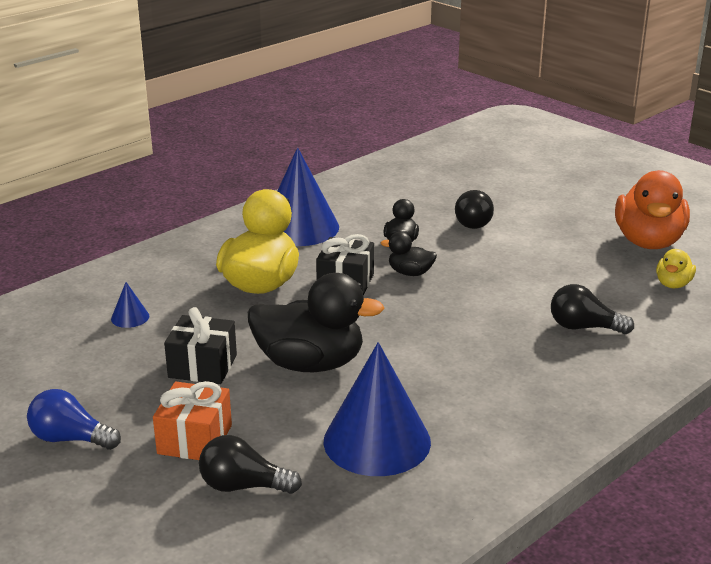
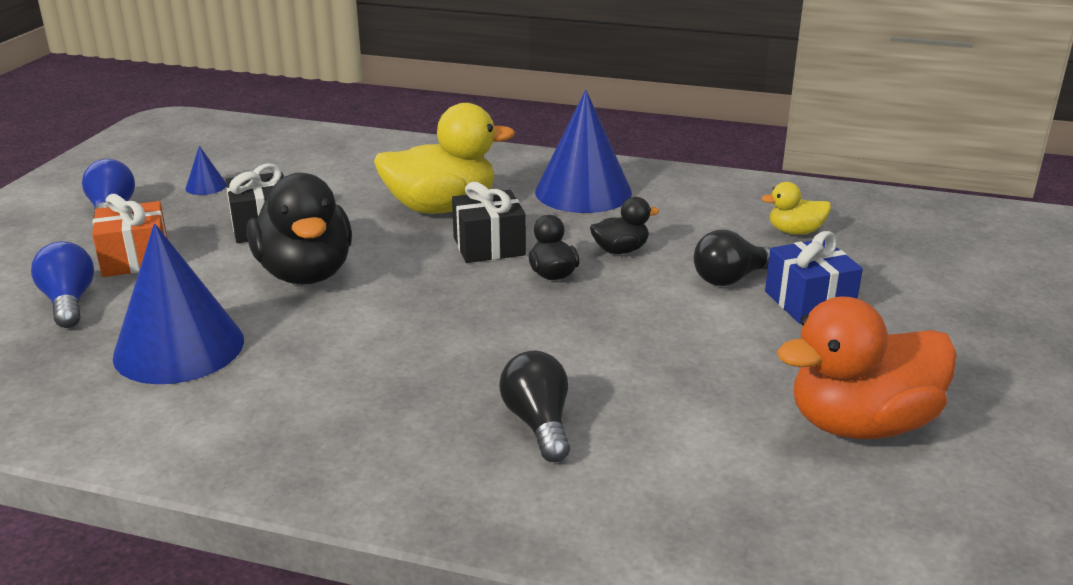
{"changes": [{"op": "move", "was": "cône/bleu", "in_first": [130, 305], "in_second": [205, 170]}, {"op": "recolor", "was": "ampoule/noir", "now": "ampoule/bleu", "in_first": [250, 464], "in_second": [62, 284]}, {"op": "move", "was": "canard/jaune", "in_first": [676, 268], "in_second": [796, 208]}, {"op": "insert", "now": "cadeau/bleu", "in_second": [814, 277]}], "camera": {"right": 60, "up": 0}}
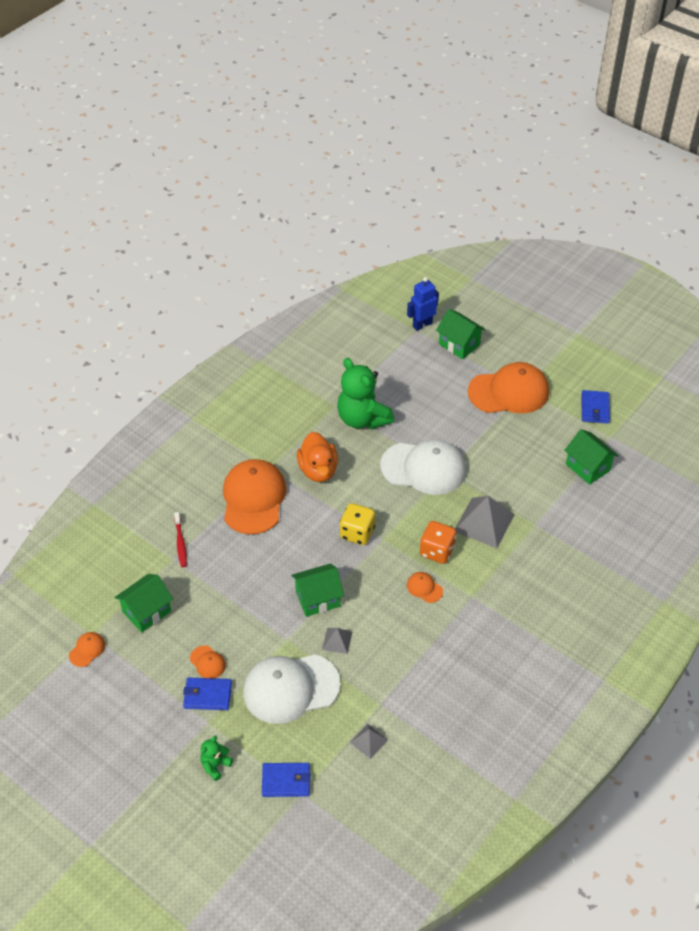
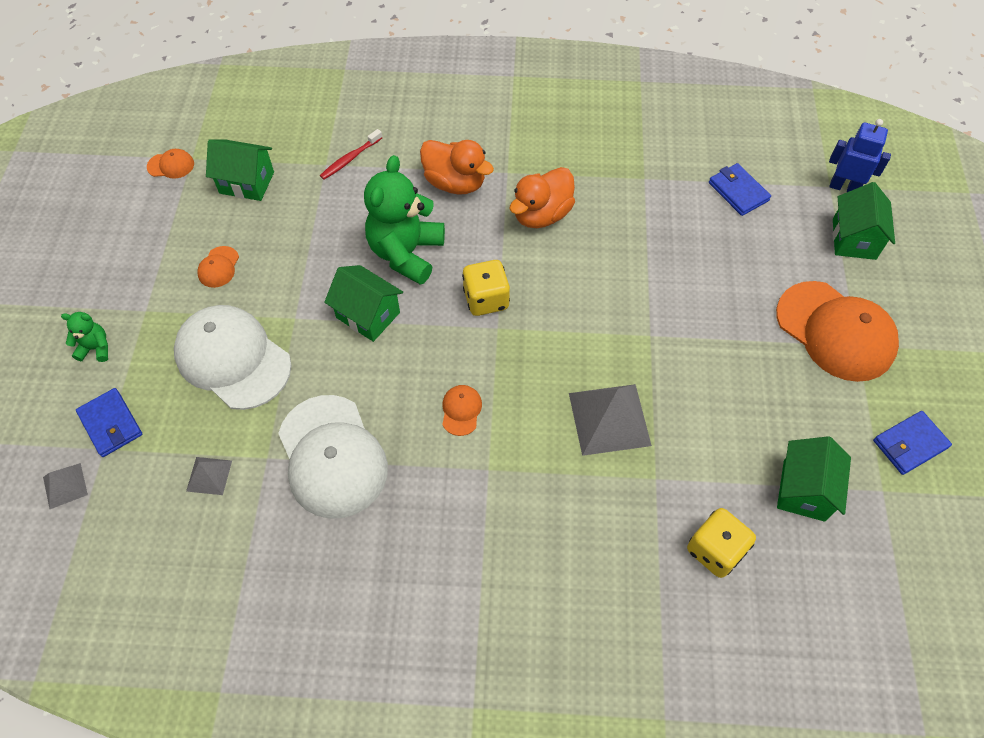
{"changes": [{"op": "move", "was": "portefeuille/bleu", "in_first": [207, 694], "in_second": [740, 189]}, {"op": "replace", "was": "casquette/orange", "now": "canard/orange", "in_first": [254, 496], "in_second": [457, 167]}, {"op": "move", "was": "pyramide/gris", "in_first": [337, 641], "in_second": [65, 486]}, {"op": "move", "was": "ours en peluche/vert", "in_first": [365, 393], "in_second": [404, 220]}, {"op": "move", "was": "casquette/blanc", "in_first": [423, 467], "in_second": [333, 457]}, {"op": "delete", "was": "dé/orange", "in_first": [438, 542]}, {"op": "insert", "now": "dé/jaune", "in_second": [721, 543]}], "camera": {"right": 55, "up": 10}}
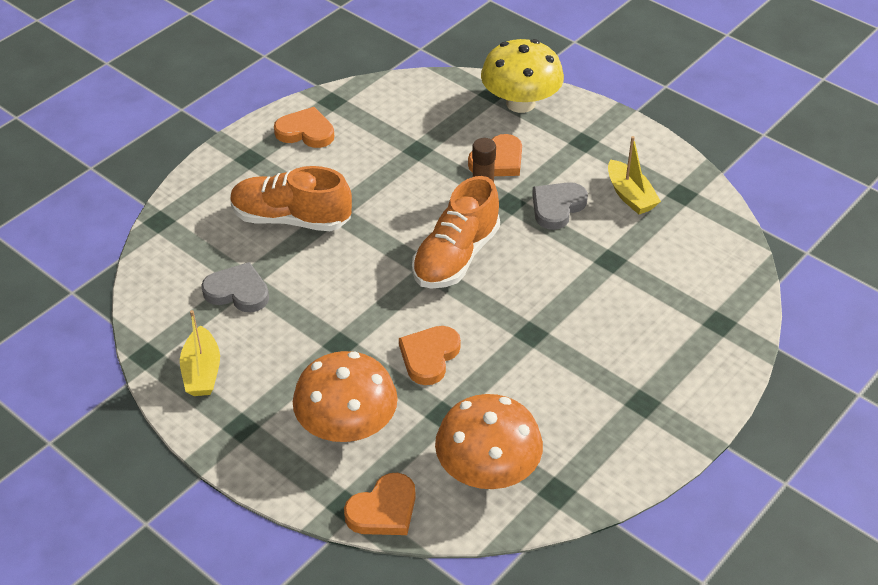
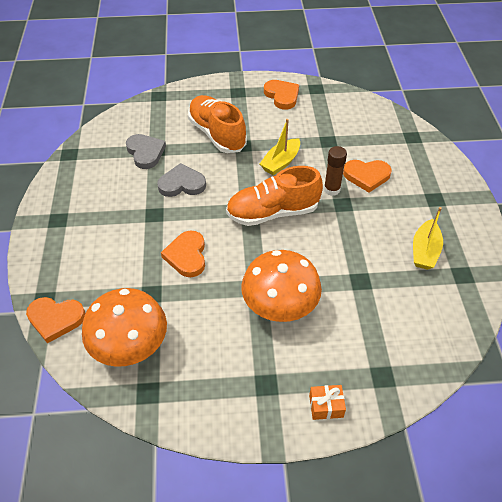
{"changes": [{"op": "move", "was": "bateau/jaune", "in_first": [200, 353], "in_second": [279, 147]}, {"op": "move", "was": "champignon/orange", "in_first": [345, 396], "in_second": [281, 286]}, {"op": "rotate", "was": "cœur/orange", "in_first": [430, 355], "in_second": [183, 254], "clockwise": -75}, {"op": "delete", "was": "champignon/jaune", "in_first": [522, 76]}, {"op": "move", "was": "cœur/gris", "in_first": [560, 206], "in_second": [181, 180]}, {"op": "insert", "now": "cadeau/orange", "in_second": [327, 402]}], "camera": {"right": 45, "up": 5}}
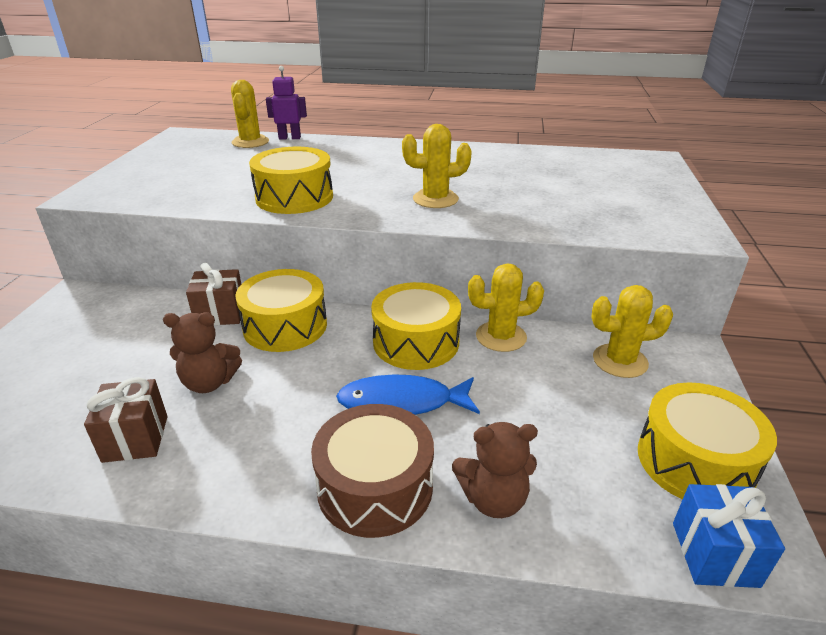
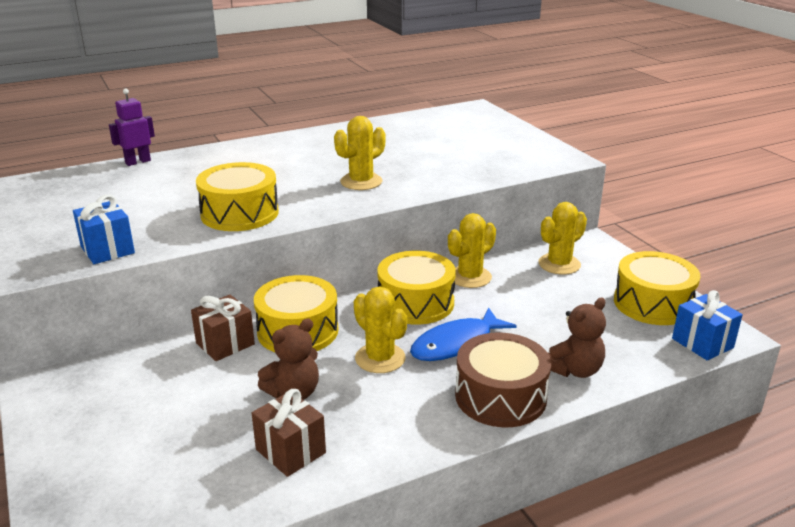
{"changes": [{"op": "move", "was": "cactus/jaune", "in_first": [250, 114], "in_second": [380, 330]}, {"op": "insert", "now": "cadeau/bleu", "in_second": [104, 229]}], "camera": {"right": -35, "up": -5}}
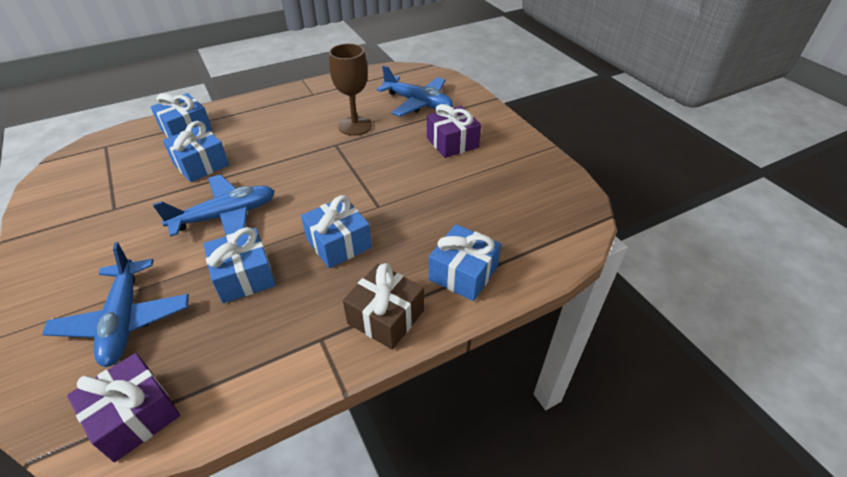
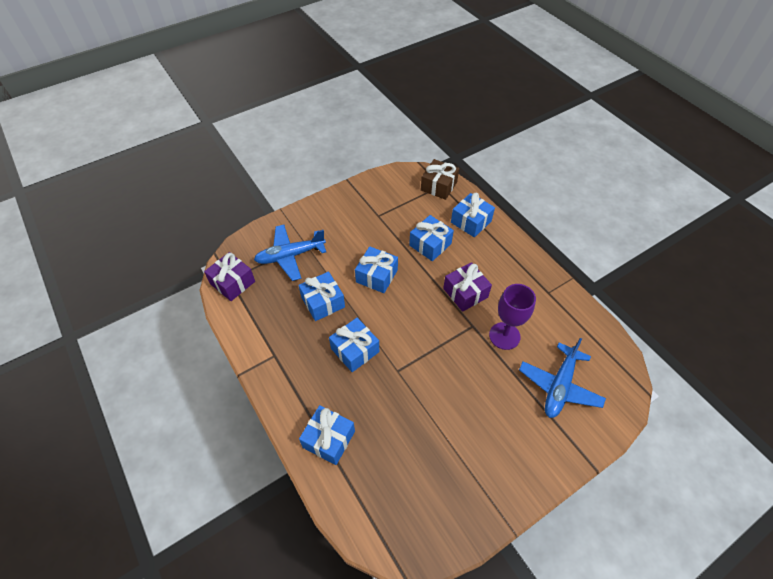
{"changes": [{"op": "replace", "was": "avion/bleu", "now": "cadeau/bleu", "in_first": [214, 205], "in_second": [376, 269]}, {"op": "recolor", "was": "verre à pied/marron", "now": "verre à pied/violet", "in_first": [350, 89], "in_second": [512, 317]}, {"op": "move", "was": "cadeau/marron", "in_first": [383, 306], "in_second": [440, 179]}, {"op": "move", "was": "cadeau/violet", "in_first": [454, 131], "in_second": [467, 287]}], "camera": {"right": 85, "up": 10}}
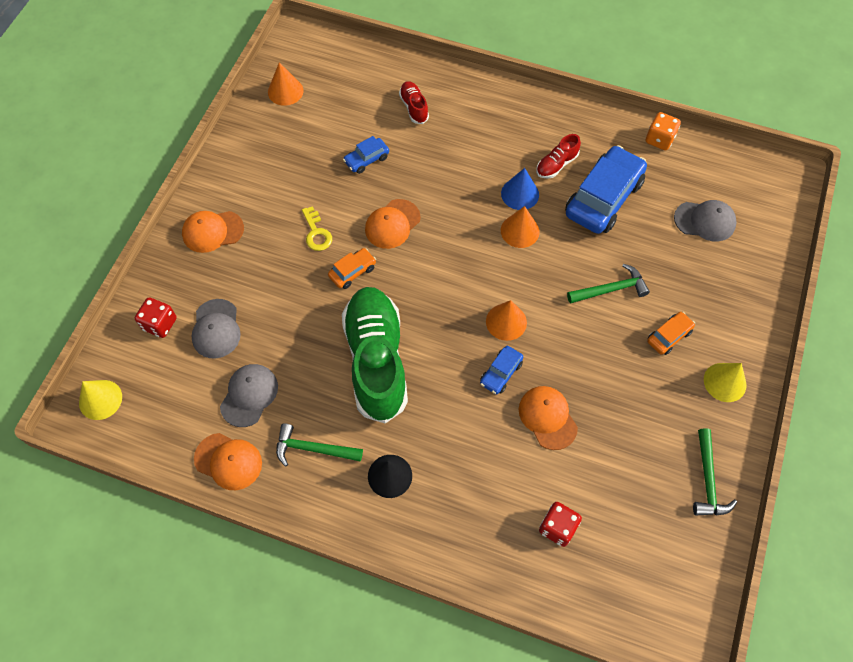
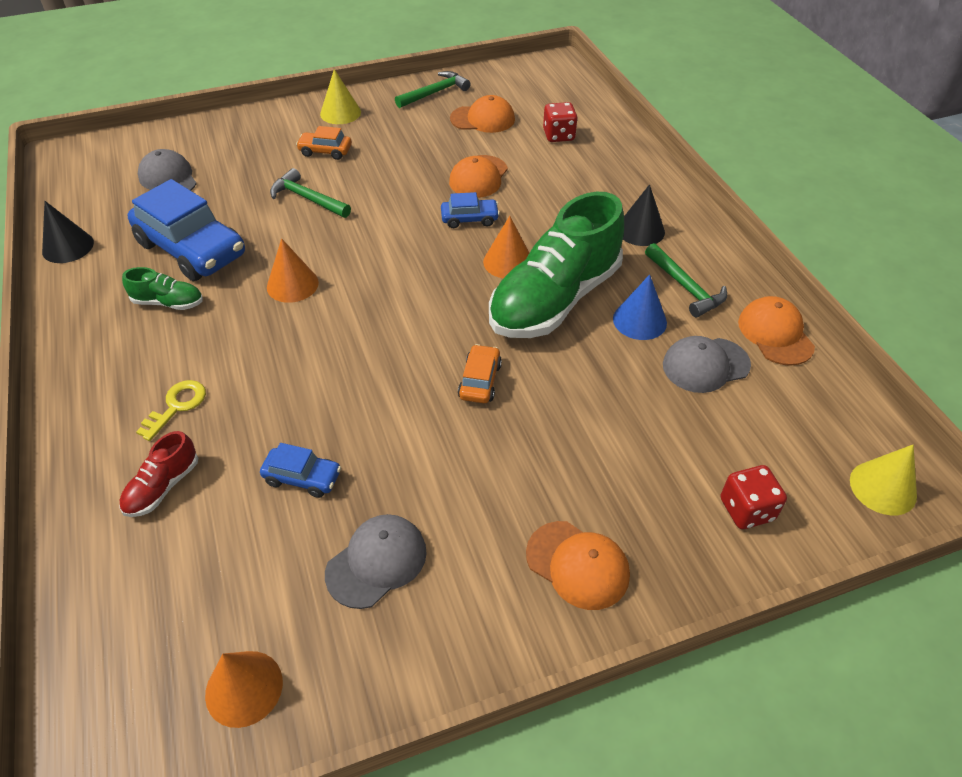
{"changes": [{"op": "move", "was": "casquette/gris", "in_first": [216, 328], "in_second": [376, 561]}, {"op": "move", "was": "clé/jaune", "in_first": [317, 228], "in_second": [171, 410]}, {"op": "rotate", "was": "voiture/orange", "in_first": [352, 268], "in_second": [480, 373], "clockwise": 90}, {"op": "move", "was": "casquette/orange", "in_first": [393, 224], "in_second": [482, 114]}, {"op": "move", "was": "cône/orange", "in_first": [506, 320], "in_second": [506, 247]}, {"op": "move", "was": "cône/bleu", "in_first": [520, 189], "in_second": [640, 307]}, {"op": "recolor", "was": "chaussure/rouge", "now": "chaussure/vert", "in_first": [558, 156], "in_second": [162, 288]}, {"op": "rotate", "was": "voiture/bleu", "in_first": [606, 189], "in_second": [186, 230], "clockwise": -135}, {"op": "replace", "was": "dé/orange", "now": "cône/noir", "in_first": [663, 131], "in_second": [68, 232]}], "camera": {"right": -130, "up": -15}}
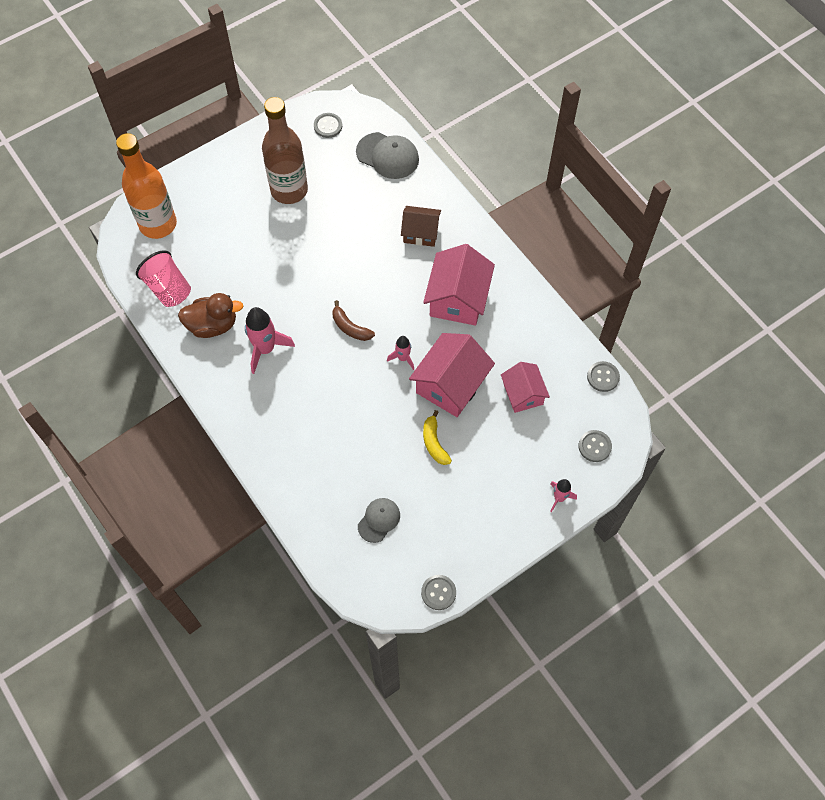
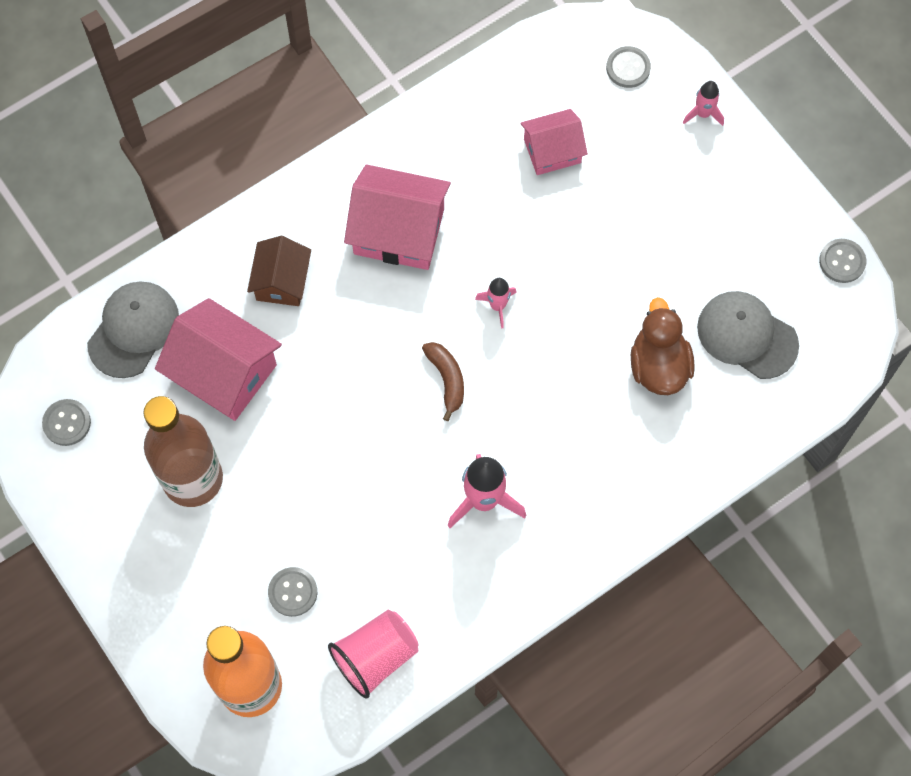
{"changes": [{"op": "move", "was": "canard/marron", "in_first": [211, 315], "in_second": [663, 346]}, {"op": "rotate", "was": "banane/marron", "in_first": [354, 320], "in_second": [443, 381], "clockwise": -60}, {"op": "resize", "was": "casquette/gris", "in_first": [379, 520], "in_second": [748, 335], "ratio": 1.58}, {"op": "move", "was": "maison/rose", "in_first": [452, 375], "in_second": [218, 359]}, {"op": "delete", "was": "banane/jaune", "in_first": [437, 437]}, {"op": "move", "was": "bouton/gris", "in_first": [603, 376], "in_second": [292, 592]}], "camera": {"right": -90, "up": 5}}
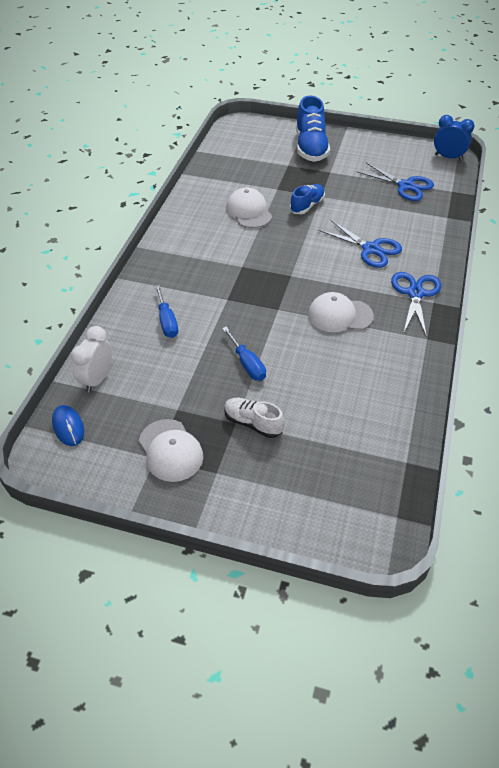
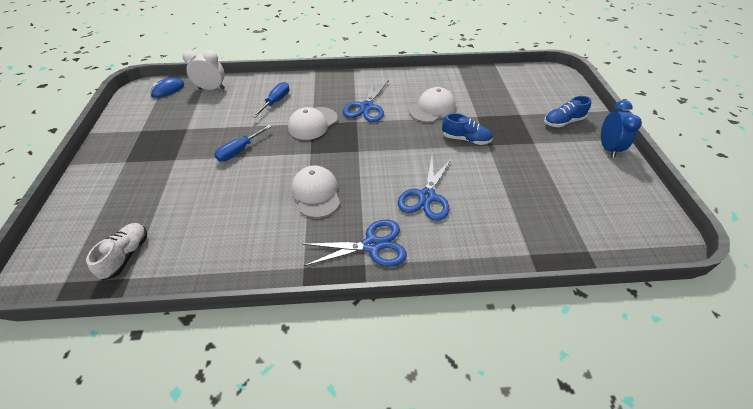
{"changes": [{"op": "move", "was": "casquette/blanc", "in_first": [171, 450], "in_second": [313, 123]}, {"op": "rotate", "was": "tournevis/bleu", "in_first": [166, 311], "in_second": [270, 99], "clockwise": 150}, {"op": "move", "was": "chaussure/blanc", "in_first": [254, 418], "in_second": [116, 251]}, {"op": "resize", "was": "chaussure/bleu", "in_first": [313, 129], "in_second": [568, 111], "ratio": 0.59}, {"op": "move", "was": "ciseaux/bleu", "in_first": [395, 182], "in_second": [366, 101]}, {"op": "move", "was": "réveil/bleu", "in_first": [454, 138], "in_second": [621, 129]}], "camera": {"right": 70, "up": 0}}
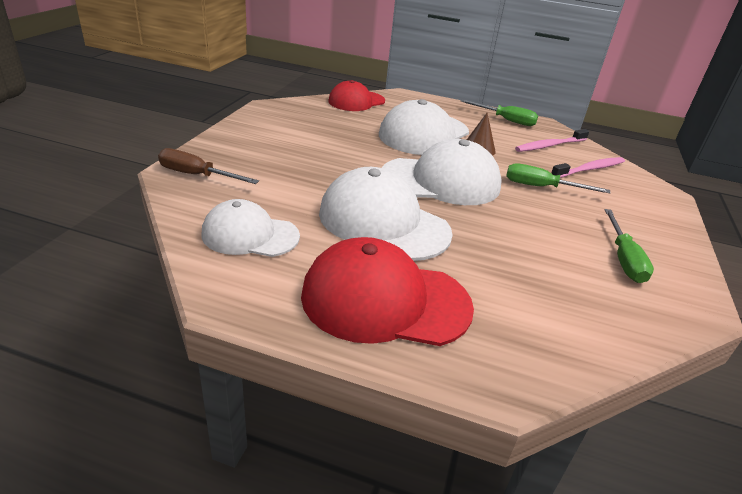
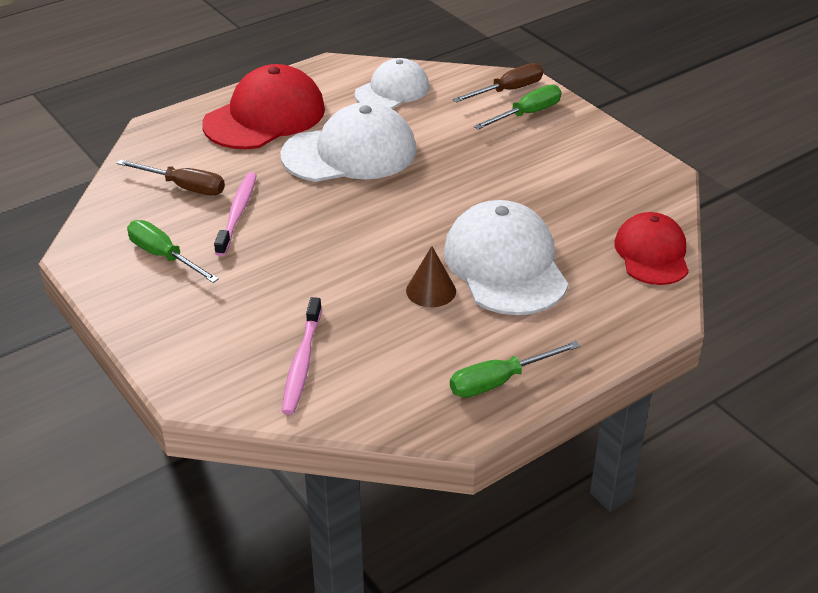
{"changes": [{"op": "delete", "was": "casquette/blanc", "in_first": [442, 172]}, {"op": "move", "was": "tournevis/vert", "in_first": [558, 178], "in_second": [517, 107]}, {"op": "move", "was": "brosse à dents/rose", "in_first": [552, 140], "in_second": [235, 214]}, {"op": "insert", "now": "tournevis/marron", "in_second": [171, 177]}], "camera": {"right": 130, "up": 5}}
